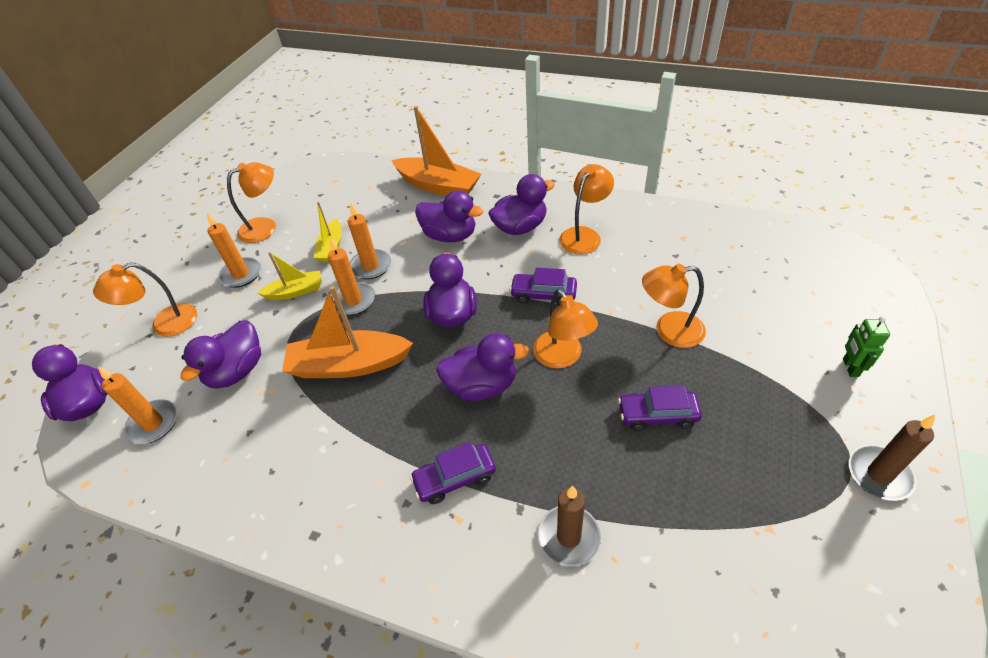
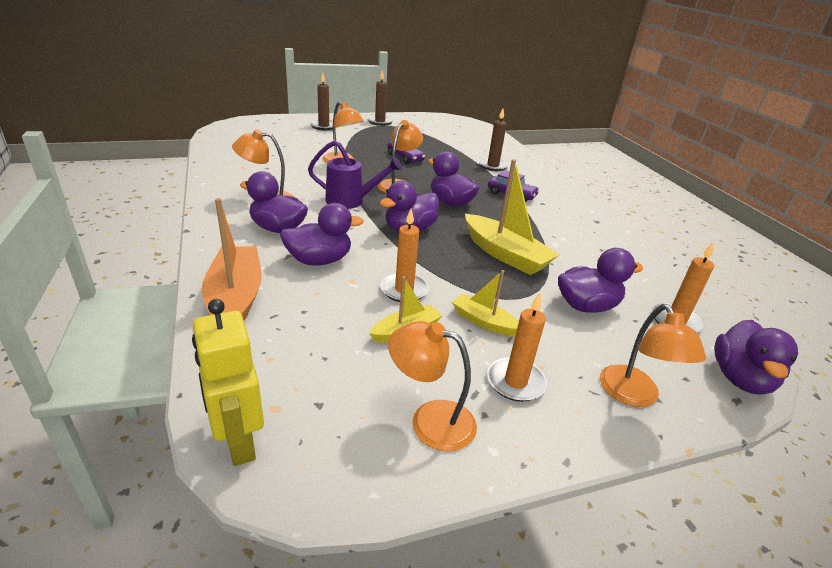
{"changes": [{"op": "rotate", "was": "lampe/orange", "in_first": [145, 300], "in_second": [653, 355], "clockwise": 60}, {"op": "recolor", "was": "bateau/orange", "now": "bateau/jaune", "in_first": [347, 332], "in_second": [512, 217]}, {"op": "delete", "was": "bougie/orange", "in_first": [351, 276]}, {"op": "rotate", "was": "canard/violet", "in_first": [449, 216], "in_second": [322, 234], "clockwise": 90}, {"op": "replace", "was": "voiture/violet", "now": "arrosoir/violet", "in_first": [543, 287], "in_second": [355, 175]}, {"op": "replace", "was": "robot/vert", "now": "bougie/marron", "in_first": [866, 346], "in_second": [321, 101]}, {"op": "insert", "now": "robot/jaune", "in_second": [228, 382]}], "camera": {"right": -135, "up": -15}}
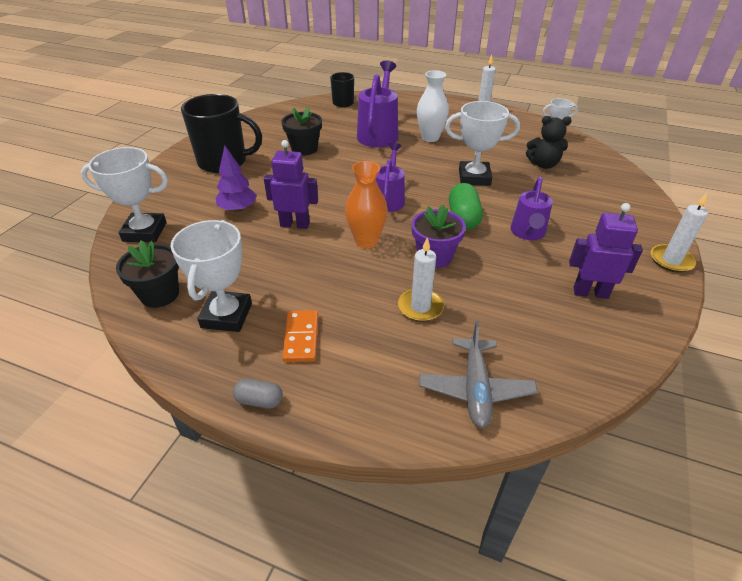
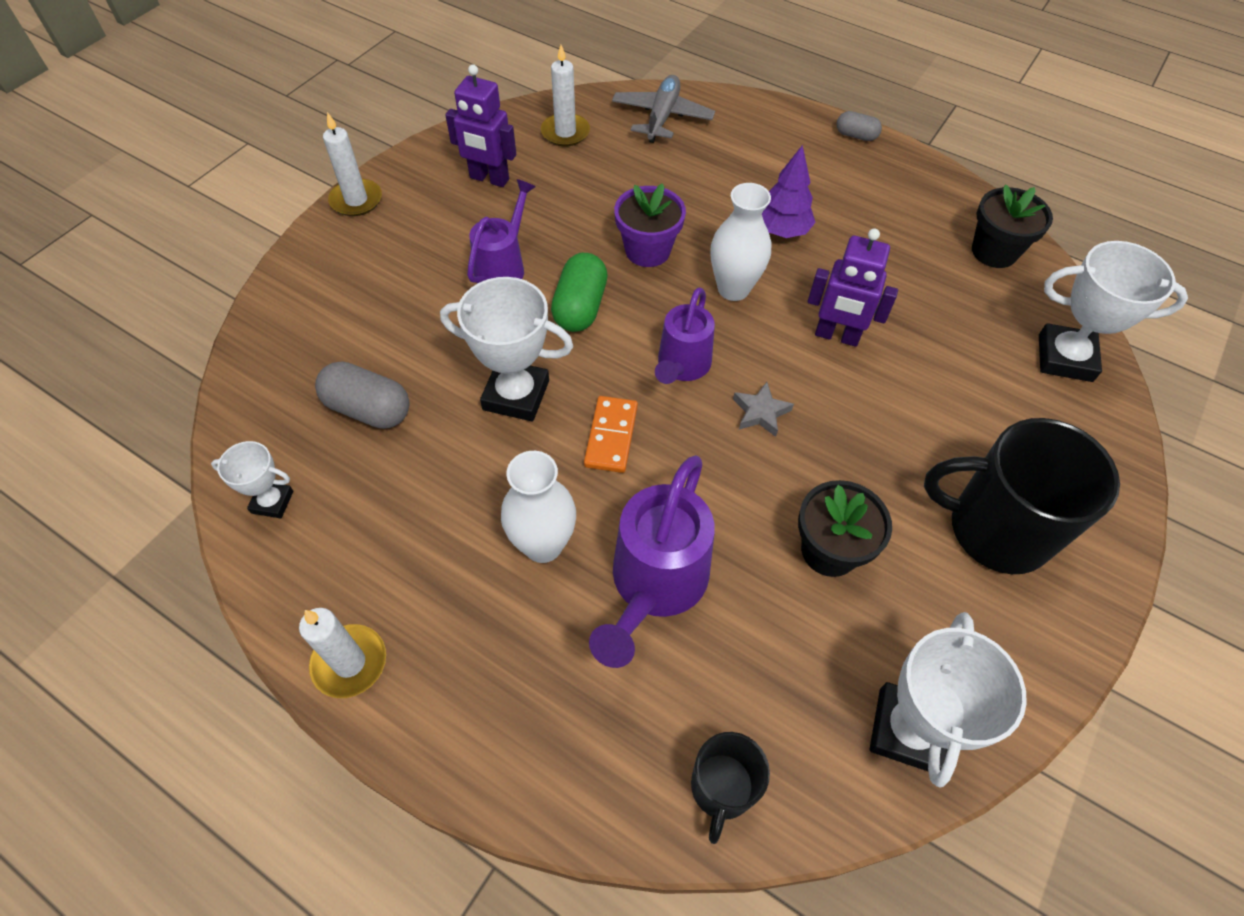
{"changes": [{"op": "move", "was": "trophée/blanc", "in_first": [211, 276], "in_second": [948, 700]}, {"op": "move", "was": "arbre/violet", "in_first": [236, 178], "in_second": [789, 191]}, {"op": "move", "was": "domino/orange", "in_first": [300, 336], "in_second": [611, 434]}, {"op": "recolor", "was": "vase/orange", "now": "vase/blanc", "in_first": [366, 204], "in_second": [741, 242]}, {"op": "move", "was": "bougie/blanc", "in_first": [421, 280], "in_second": [565, 96]}, {"op": "replace", "was": "ours en peluche/noir", "now": "gélule/gris", "in_first": [549, 142], "in_second": [362, 395]}, {"op": "insert", "now": "étoile/gris", "in_second": [763, 409]}], "camera": {"right": -170, "up": 15}}
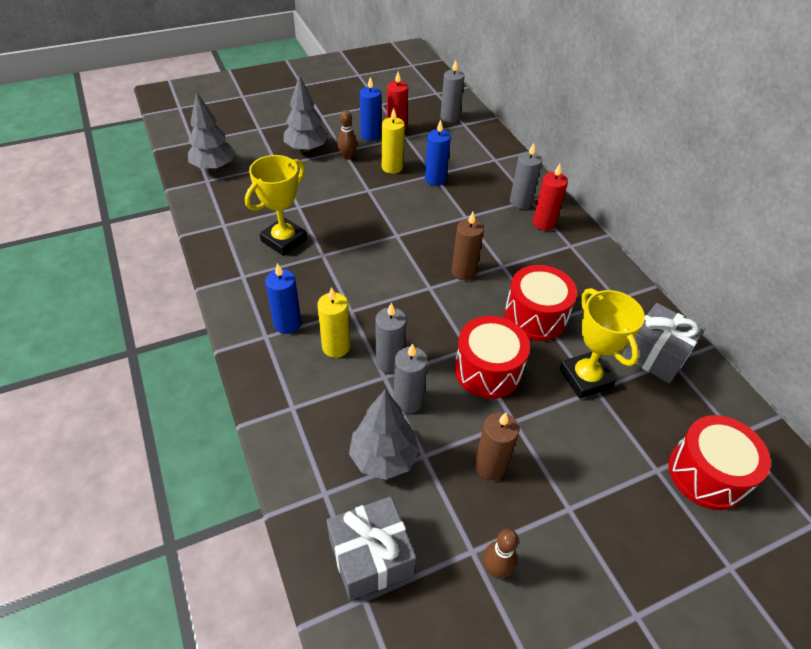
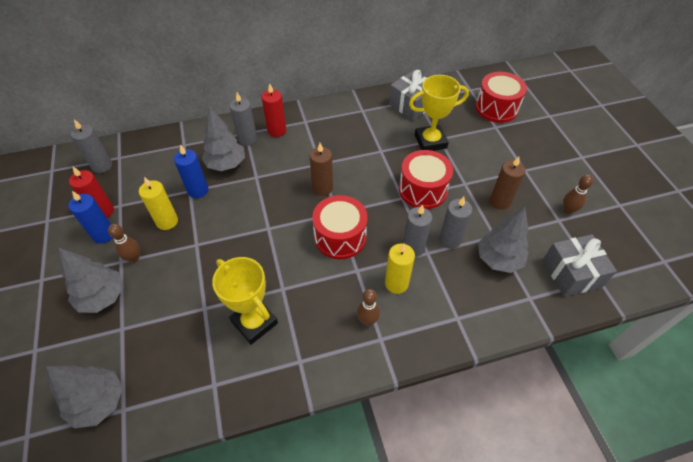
{"changes": [{"op": "replace", "was": "bougie/bleu", "now": "quille/marron", "in_first": [283, 298], "in_second": [368, 307]}, {"op": "move", "was": "tambour/rouge", "in_first": [540, 303], "in_second": [340, 227]}, {"op": "insert", "now": "arbre/gris", "in_second": [223, 138]}], "camera": {"right": -80, "up": 5}}
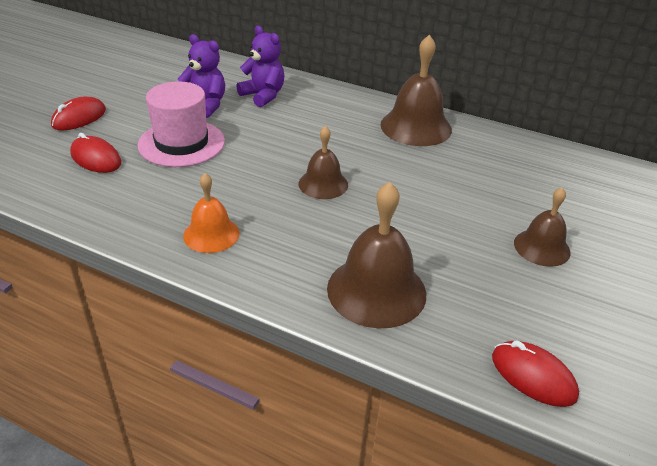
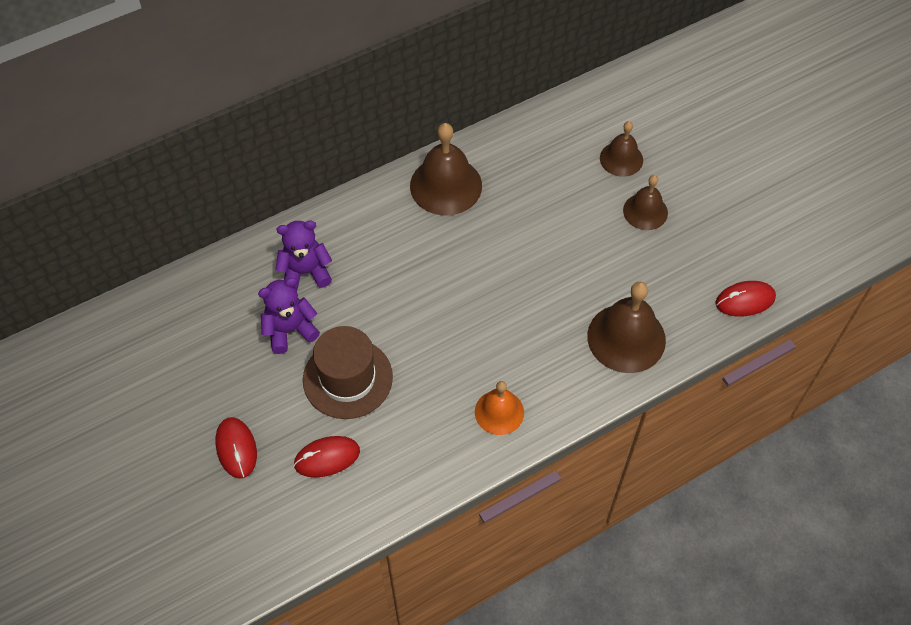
{"changes": [{"op": "recolor", "was": "chapeau/rose", "now": "chapeau/marron", "in_first": [181, 124], "in_second": [348, 372]}, {"op": "move", "was": "cloche/marron", "in_first": [323, 162], "in_second": [621, 149]}], "camera": {"right": -55, "up": 20}}
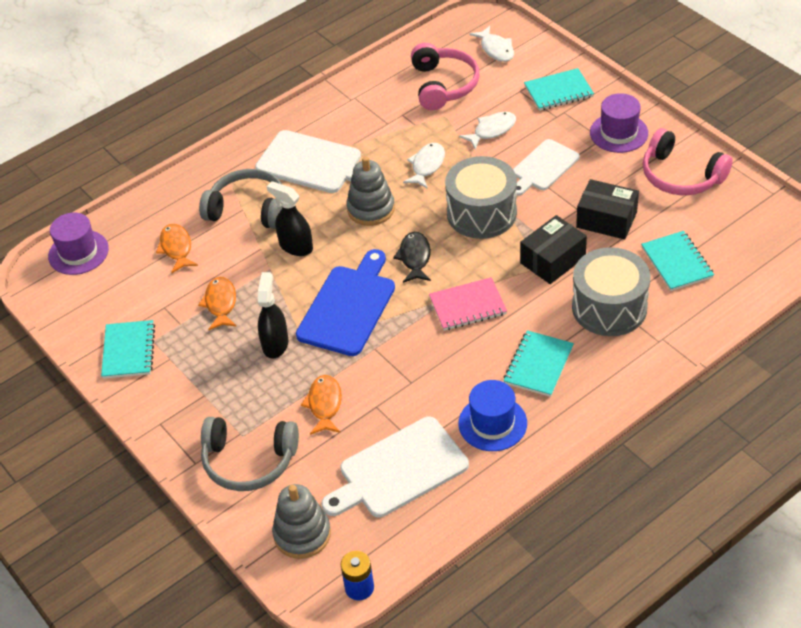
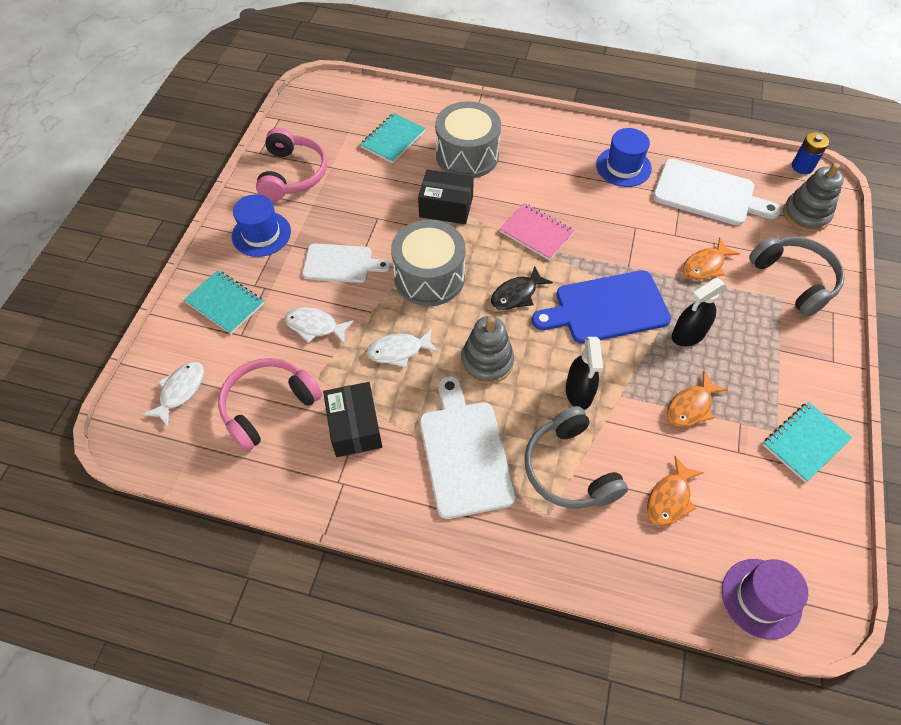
{"changes": [{"op": "delete", "was": "carnet/turquoise", "in_first": [538, 363]}, {"op": "move", "was": "boîte/noir", "in_first": [607, 209], "in_second": [352, 419]}, {"op": "recolor", "was": "chapeau/violet", "now": "chapeau/bleu", "in_first": [619, 123], "in_second": [261, 225]}], "camera": {"right": -130, "up": 10}}
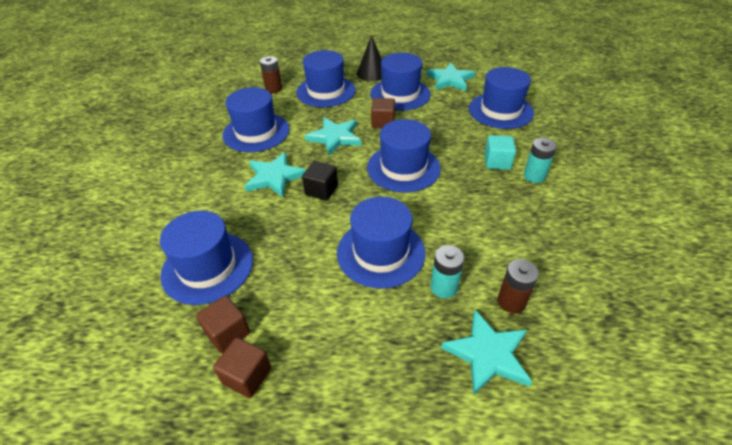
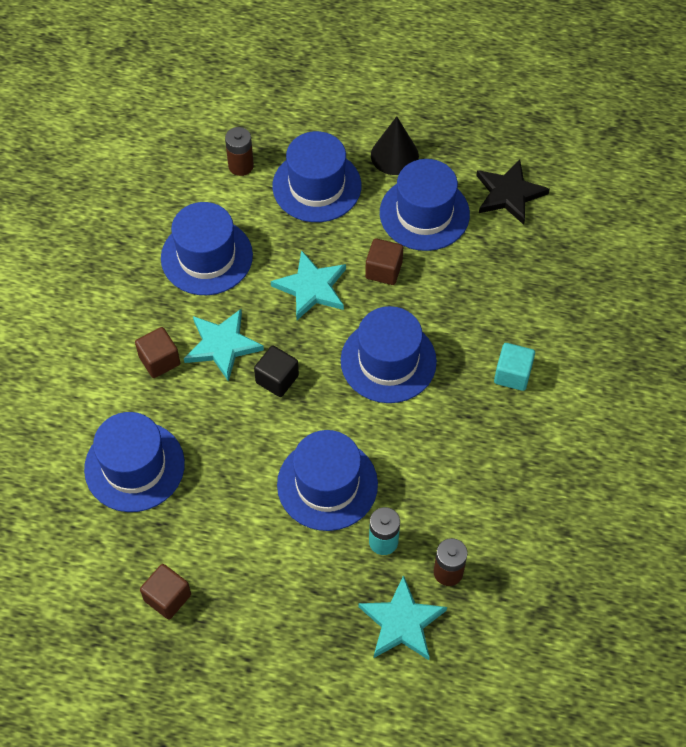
{"changes": [{"op": "move", "was": "cube/marron", "in_first": [223, 324], "in_second": [157, 352]}, {"op": "recolor", "was": "étoile/turquoise", "now": "étoile/noir", "in_first": [450, 77], "in_second": [513, 192]}, {"op": "delete", "was": "chapeau/bleu", "in_first": [501, 98]}, {"op": "delete", "was": "pile/turquoise", "in_first": [540, 160]}], "camera": {"right": 10, "up": 15}}
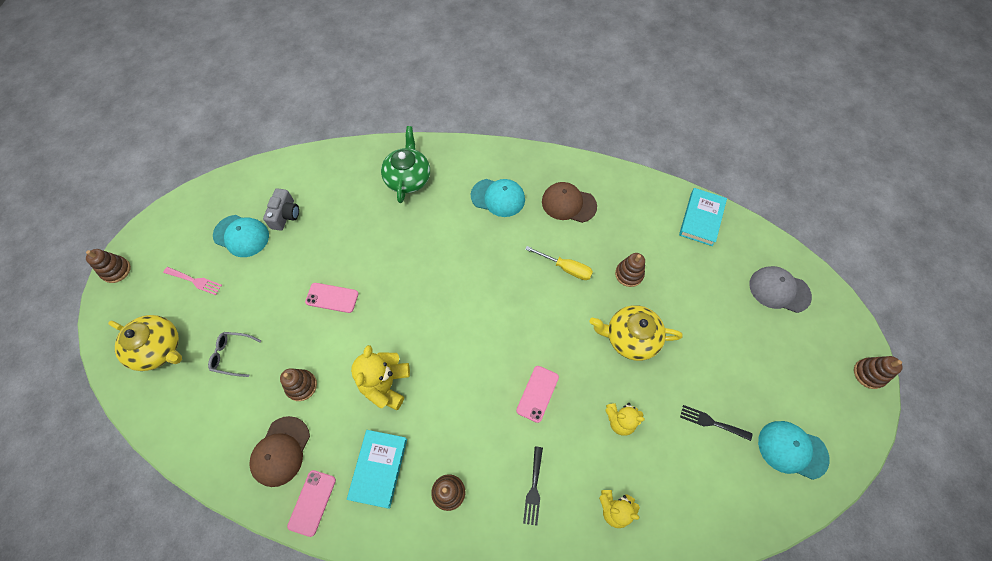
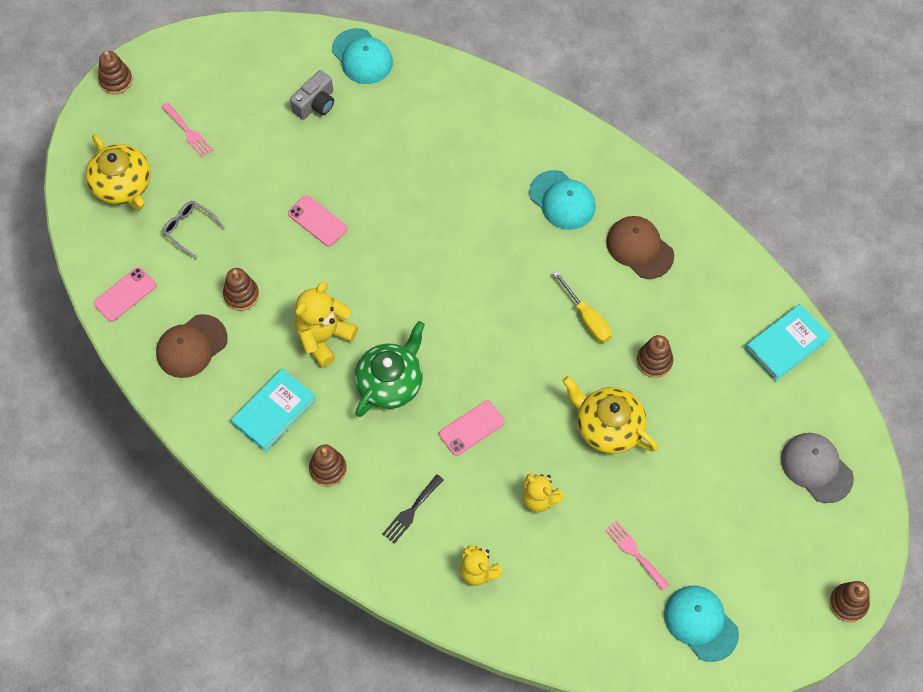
{"changes": [{"op": "move", "was": "casquette/turquoise", "in_first": [241, 236], "in_second": [362, 56]}, {"op": "move", "was": "téléphone/rose", "in_first": [311, 503], "in_second": [125, 294]}, {"op": "move", "was": "théière/vert", "in_first": [405, 164], "in_second": [390, 369]}, {"op": "recolor", "was": "fourchette/noir", "now": "fourchette/rose", "in_first": [716, 423], "in_second": [637, 555]}], "camera": {"right": 30, "up": 0}}
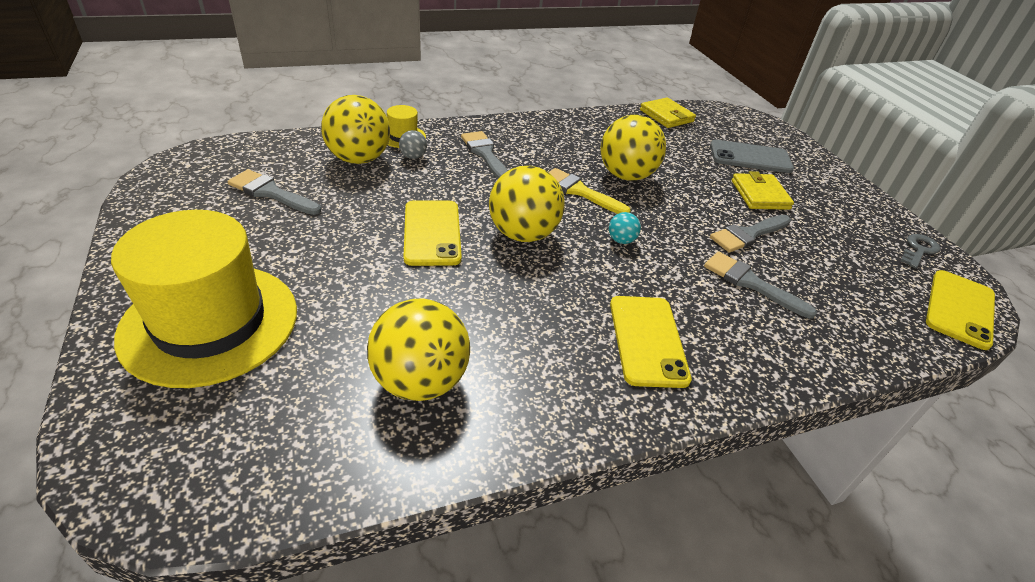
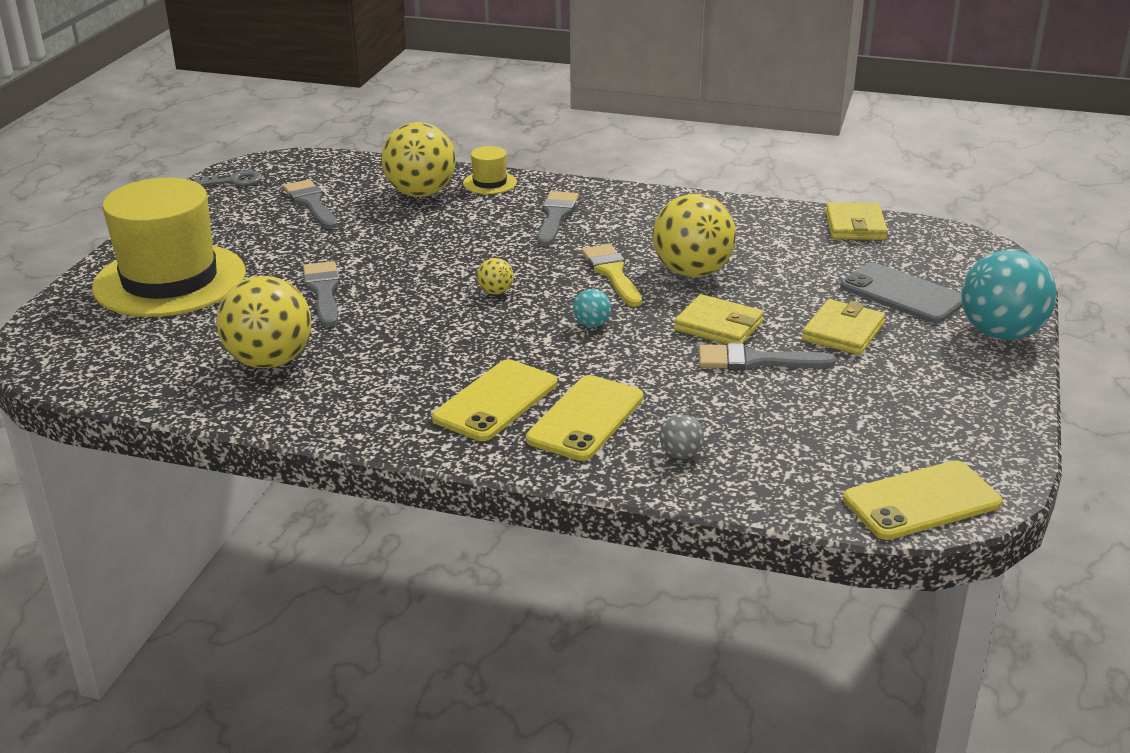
{"changes": [{"op": "move", "was": "balle/gris", "in_first": [413, 144], "in_second": [682, 436]}, {"op": "move", "was": "téléphone/jaune", "in_first": [433, 233], "in_second": [584, 418]}, {"op": "resize", "was": "balle/jaune", "in_first": [527, 204], "in_second": [495, 276], "ratio": 0.43}, {"op": "move", "was": "pinceau/gris", "in_first": [760, 285], "in_second": [321, 294]}, {"op": "move", "was": "clé/gris", "in_first": [920, 251], "in_second": [228, 178]}, {"op": "insert", "now": "portefeuille/jaune", "in_second": [719, 319]}, {"op": "insert", "now": "balle/turquoise", "in_second": [1009, 295]}], "camera": {"right": 40, "up": -10}}
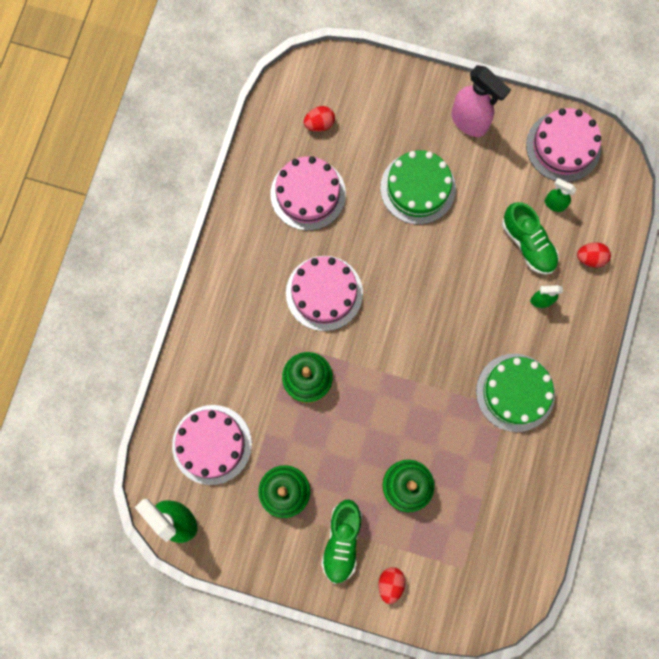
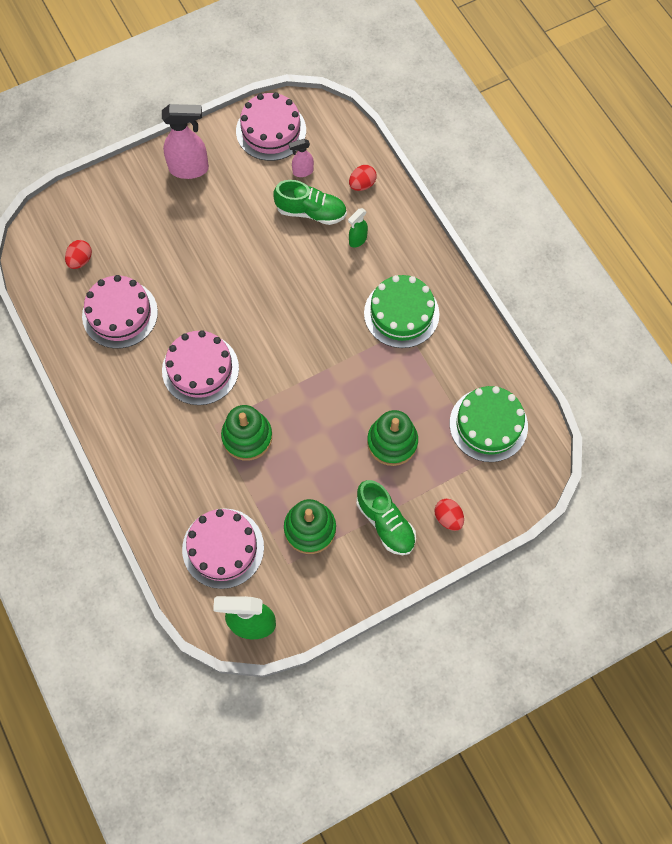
{"changes": [{"op": "move", "was": "gâteau/vert", "in_first": [418, 187], "in_second": [489, 424]}, {"op": "recolor", "was": "vaporisateur/vert", "now": "vaporisateur/rose", "in_first": [560, 195], "in_second": [301, 158]}], "camera": {"right": -45, "up": -10}}
